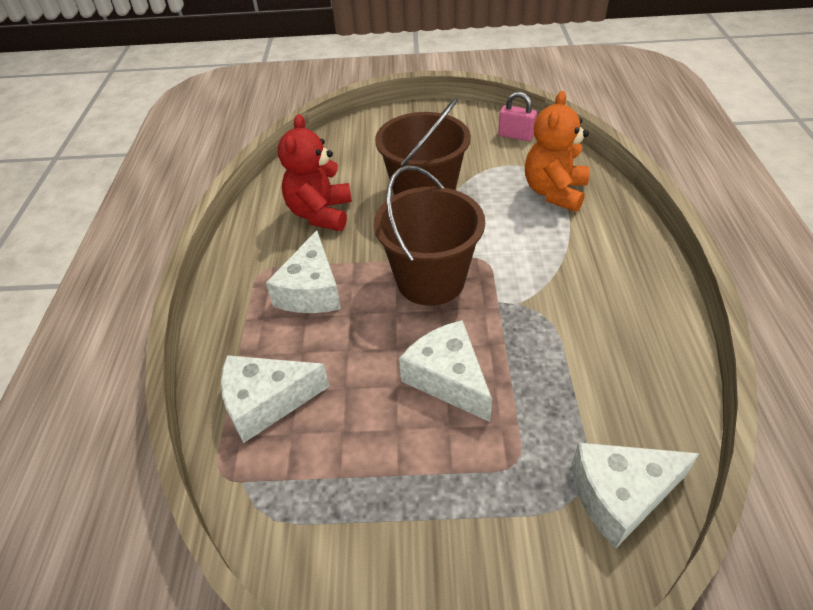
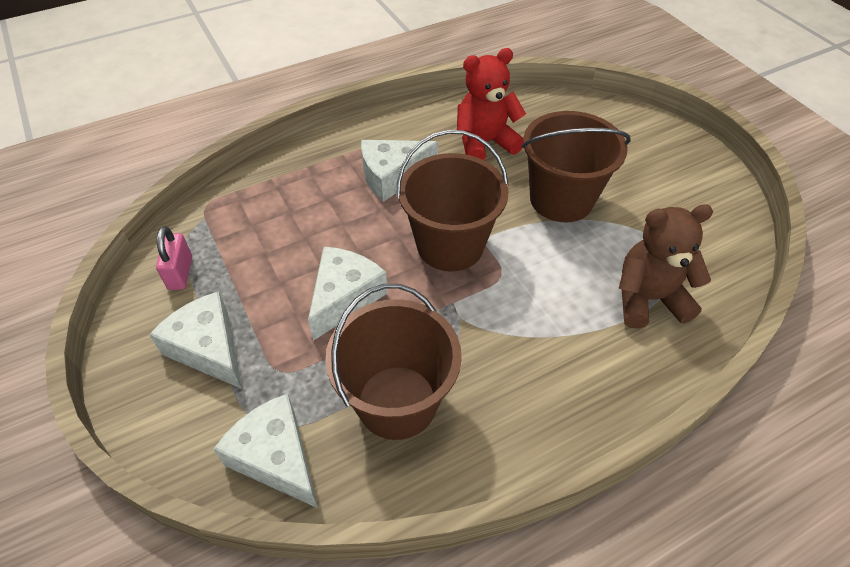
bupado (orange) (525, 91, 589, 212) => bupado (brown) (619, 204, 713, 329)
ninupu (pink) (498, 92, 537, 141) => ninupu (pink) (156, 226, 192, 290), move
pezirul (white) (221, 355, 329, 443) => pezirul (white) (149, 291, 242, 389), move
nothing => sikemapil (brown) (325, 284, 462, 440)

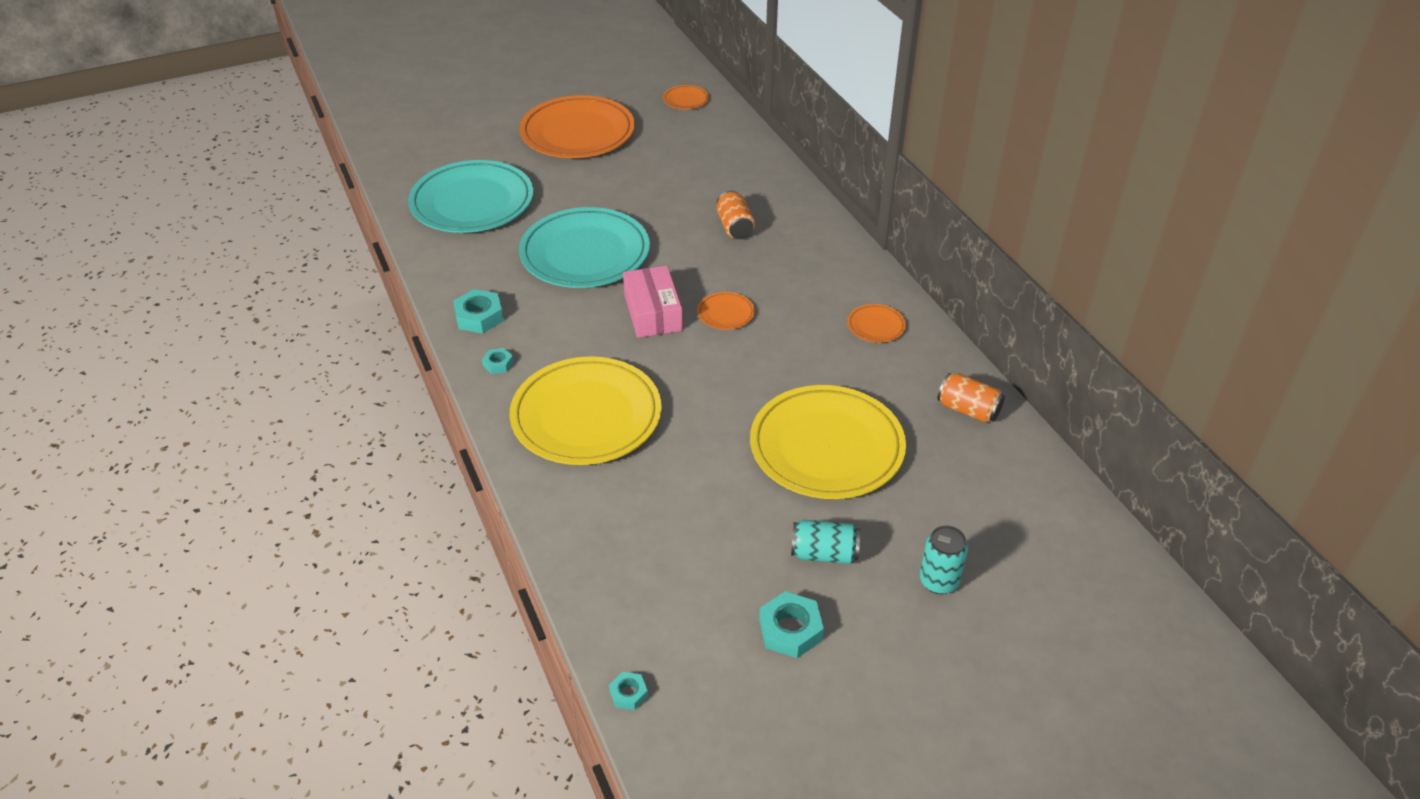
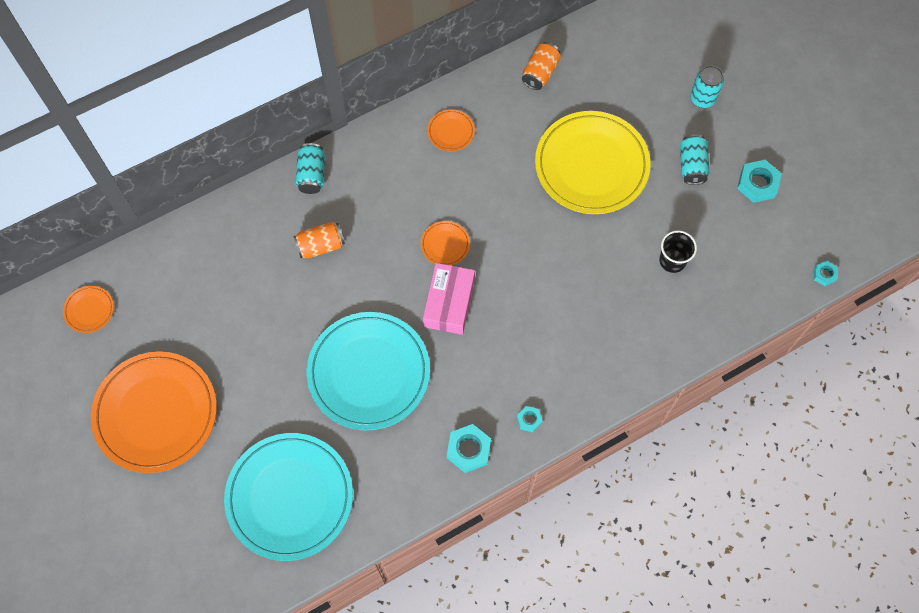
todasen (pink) (623, 266, 683, 338) => todasen (pink) (423, 263, 475, 335), 60 degrees counterclockwise
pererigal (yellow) (510, 356, 662, 465) => nothing
nothing => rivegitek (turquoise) (296, 143, 325, 194)
nothing => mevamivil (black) (659, 230, 697, 273)

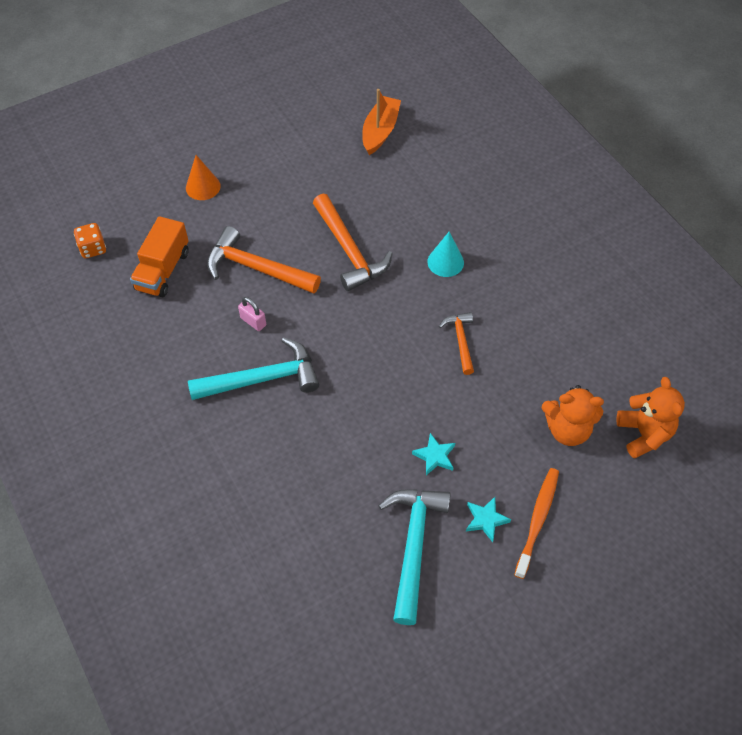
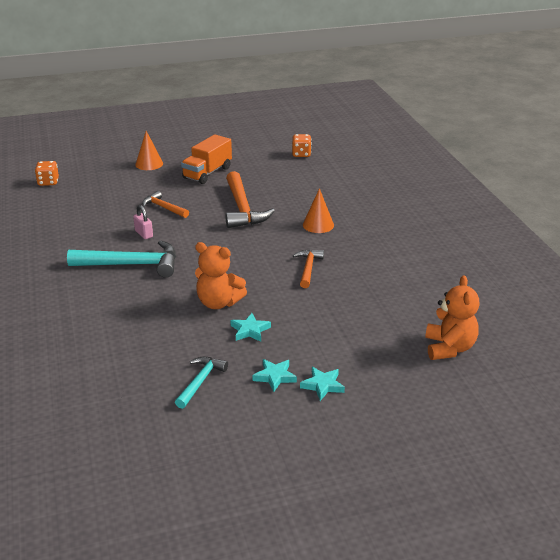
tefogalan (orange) (362, 89, 401, 155) => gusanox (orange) (292, 134, 311, 157)
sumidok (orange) (130, 216, 189, 297) => sumidok (orange) (181, 134, 232, 184), move
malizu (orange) (207, 226, 321, 294) => malizu (orange) (142, 191, 189, 218), x0.56
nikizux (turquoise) (428, 232, 464, 277) => nikizux (orange) (303, 188, 334, 233)
bupado (orange) (541, 385, 604, 446) => bupado (orange) (195, 242, 247, 309), move
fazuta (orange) (514, 468, 559, 579) => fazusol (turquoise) (300, 367, 345, 401)
malizu (turquoise) (378, 489, 451, 625) => malizu (turquoise) (175, 357, 228, 409), x0.56

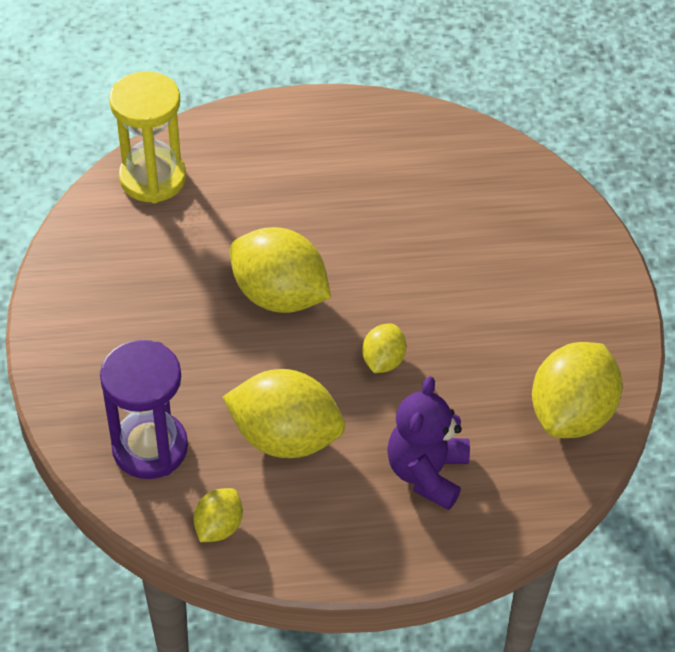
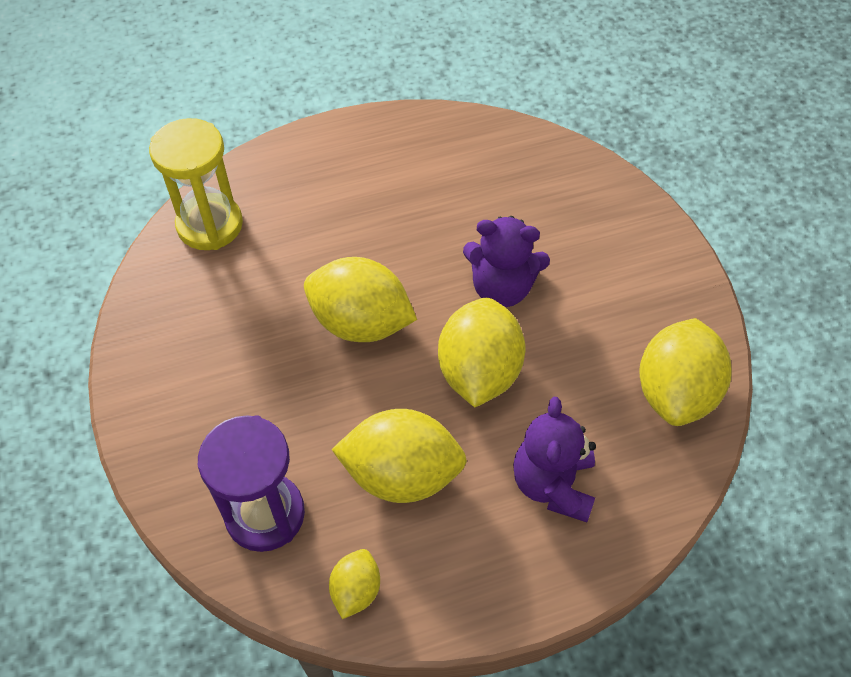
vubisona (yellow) (362, 324, 406, 373) => vubisona (yellow) (438, 298, 525, 407), x1.94
nothing => bupado (purple) (463, 216, 550, 307)

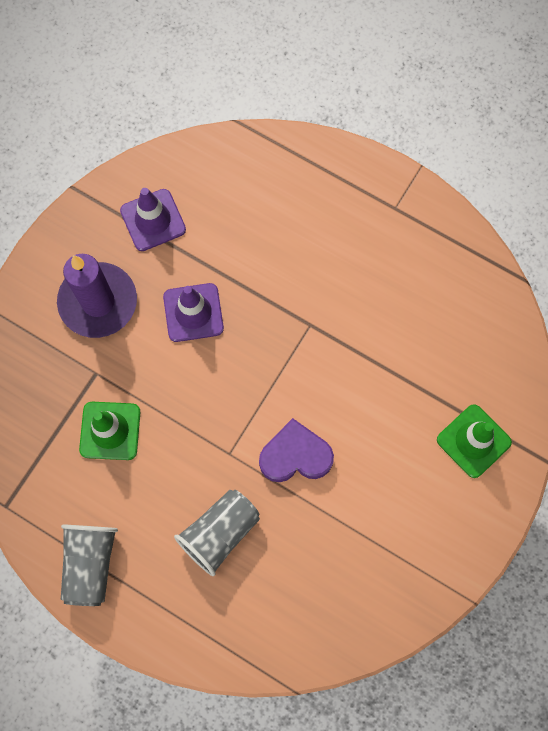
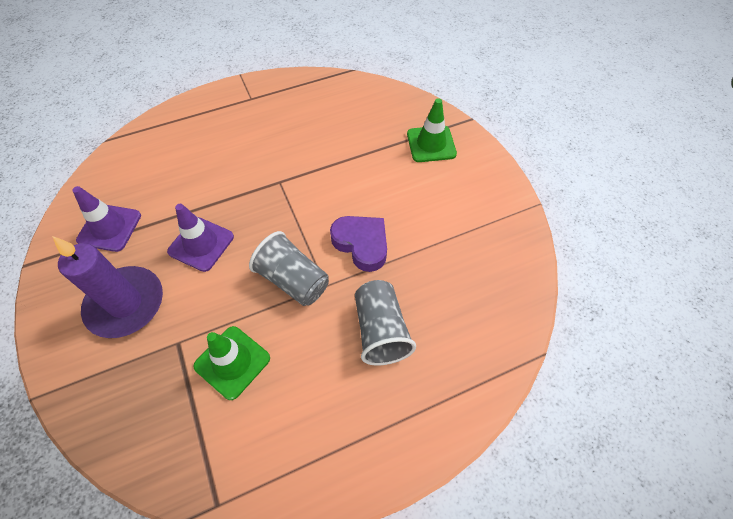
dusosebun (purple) (259, 418, 334, 482) => dusosebun (purple) (330, 216, 387, 272), 105 degrees clockwise
mevamivil (grey) (61, 524, 118, 606) => mevamivil (grey) (249, 231, 329, 306), move

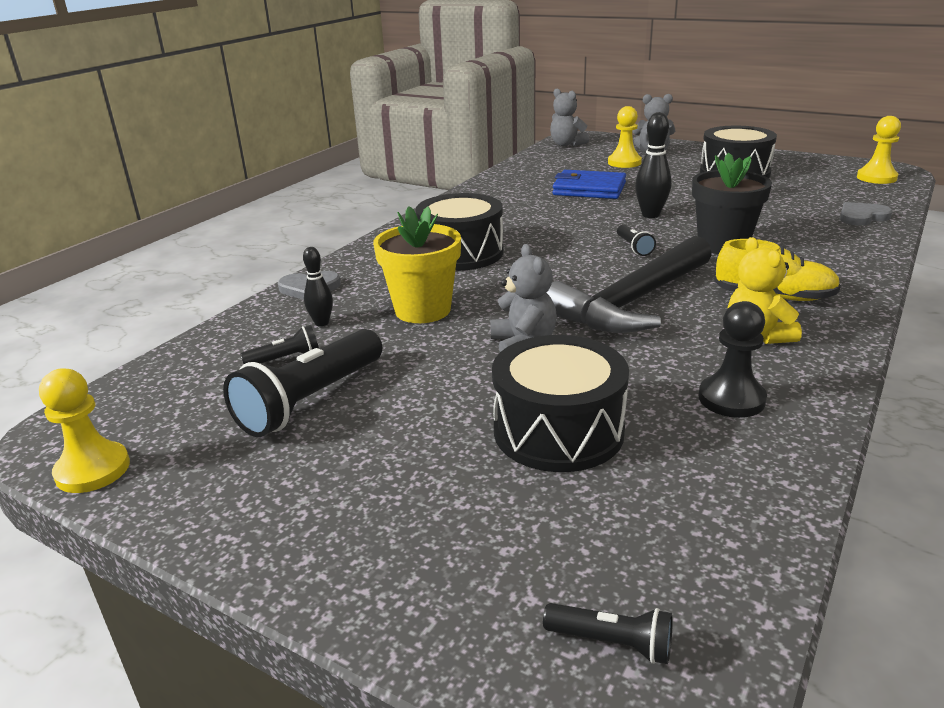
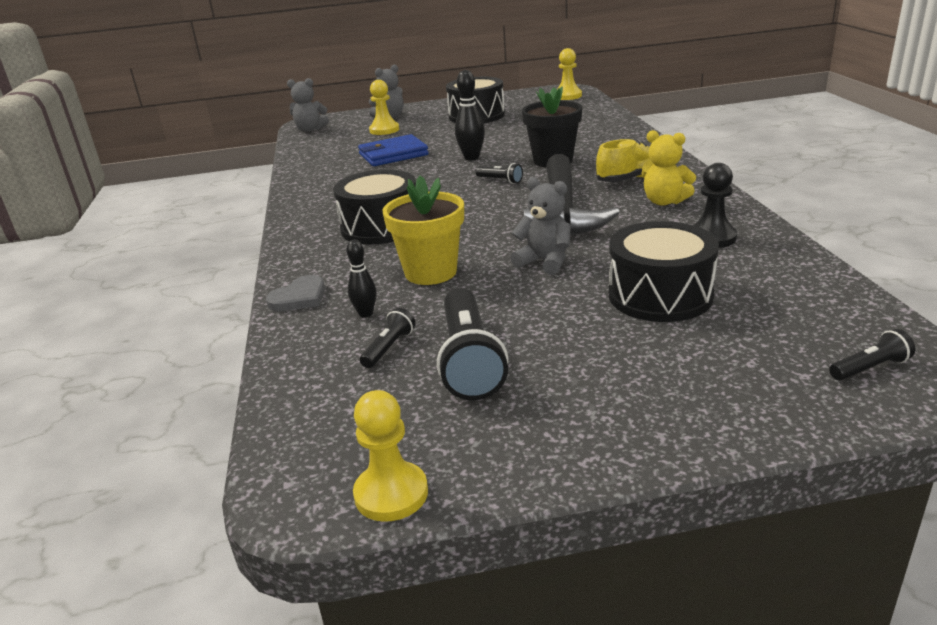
dusosebun (grey) (840, 202, 892, 226) => nothing

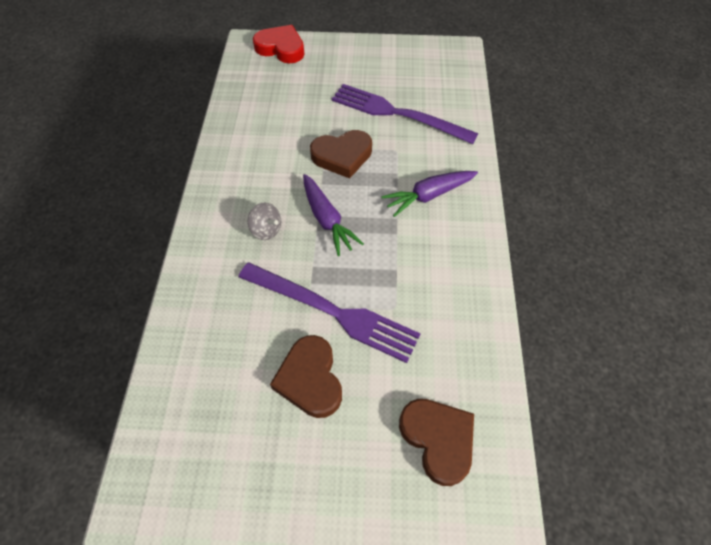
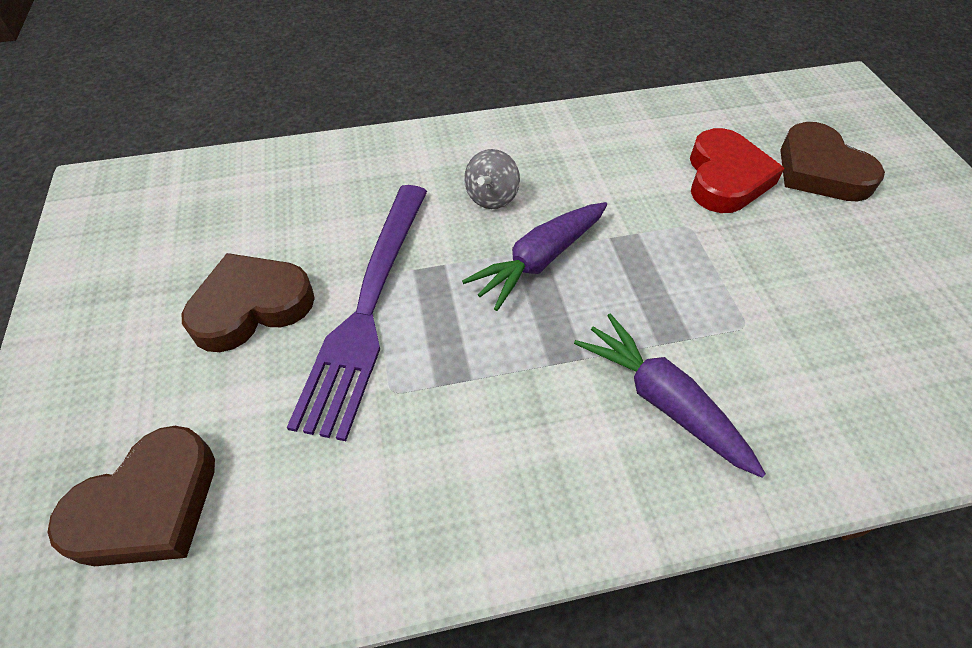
dusosebun (red) (253, 25, 305, 63) => dusosebun (red) (690, 128, 785, 213), move
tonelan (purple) (332, 84, 478, 144) => nothing
dusosebun (brown) (310, 130, 372, 179) => dusosebun (brown) (780, 122, 885, 202), move

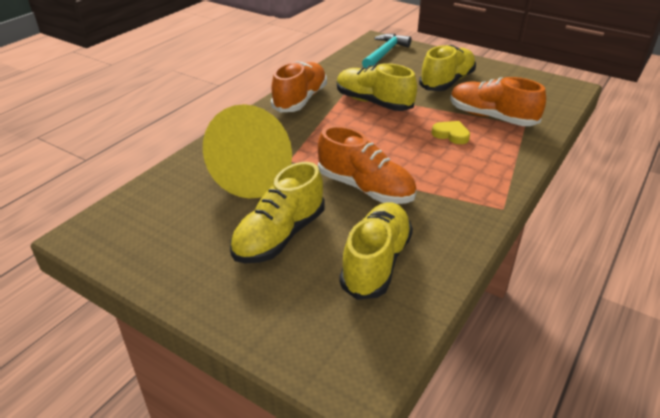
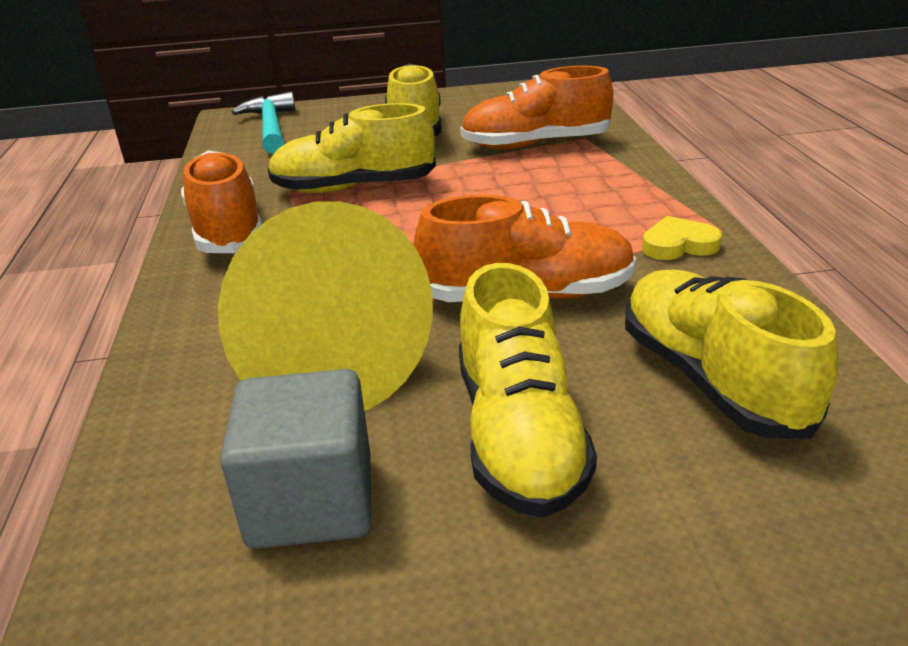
dusosebun (yellow) (432, 121, 470, 144) => dusosebun (yellow) (642, 216, 722, 260), move
nothing => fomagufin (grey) (220, 369, 371, 549)

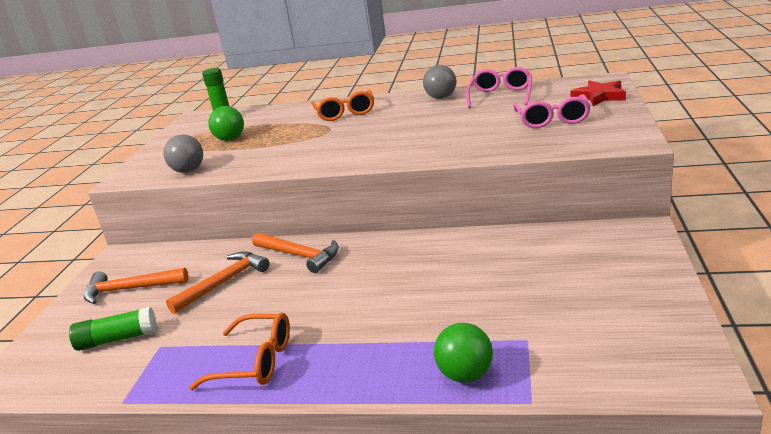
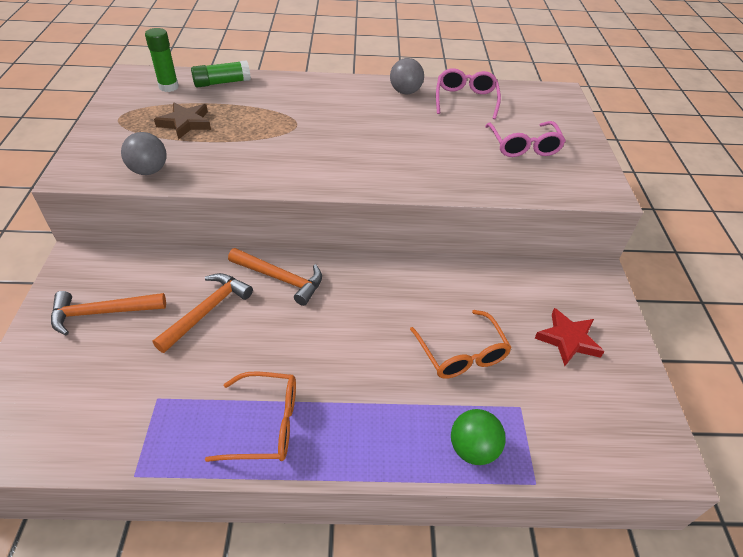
fazusol (red) (571, 80, 626, 106) => fazusol (red) (535, 308, 605, 366), move
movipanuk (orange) (311, 90, 374, 121) => movipanuk (orange) (410, 310, 512, 379), move
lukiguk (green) (208, 106, 244, 141) => fazusol (brown) (154, 103, 211, 140)
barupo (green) (69, 307, 157, 351) => barupo (green) (191, 60, 251, 87), move

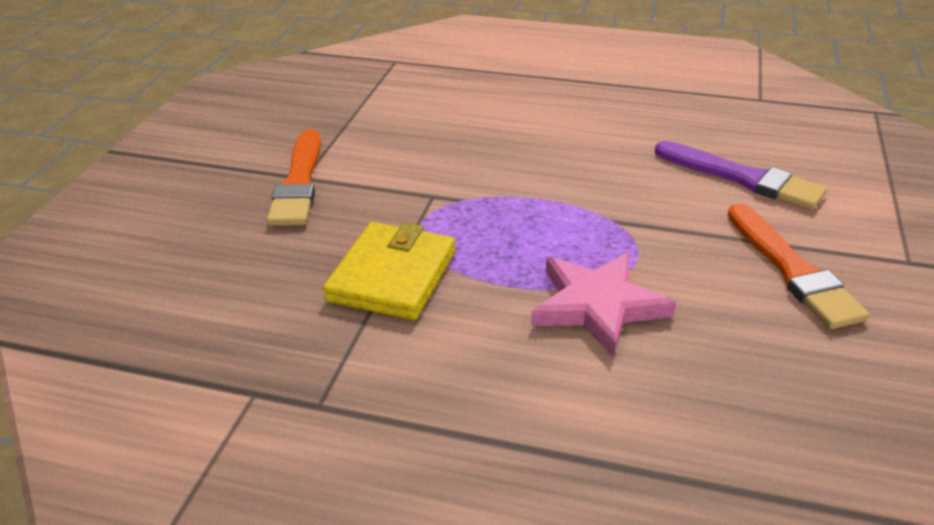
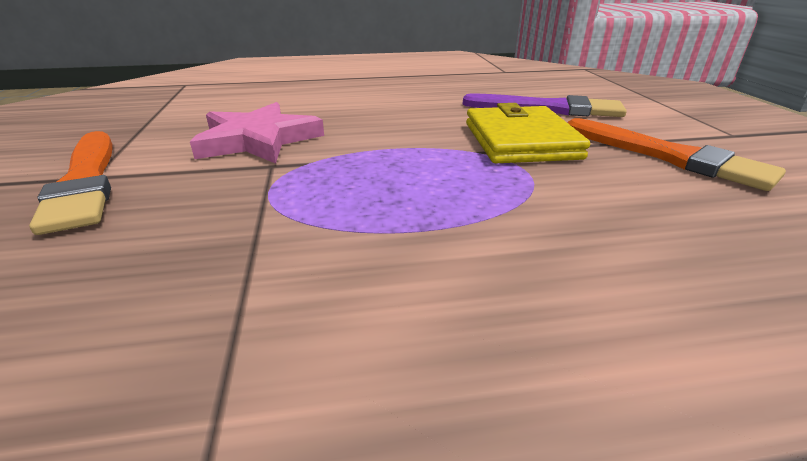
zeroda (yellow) (323, 222, 456, 320) => zeroda (yellow) (466, 103, 590, 163), move
fazusol (pink) (531, 252, 676, 358) => fazusol (pink) (190, 102, 324, 164), move

